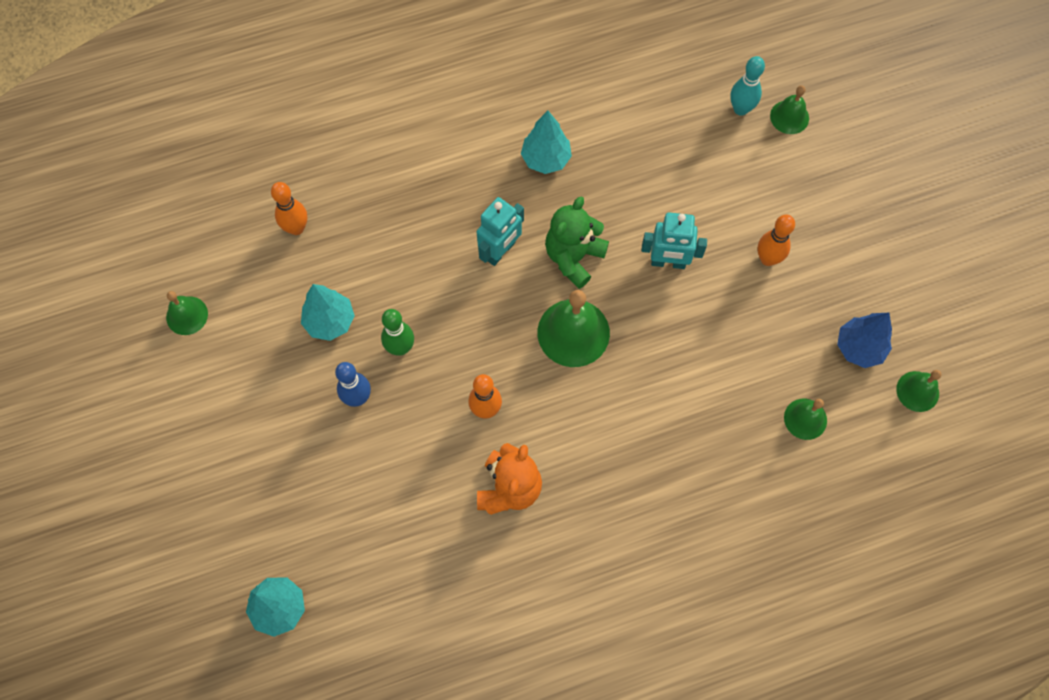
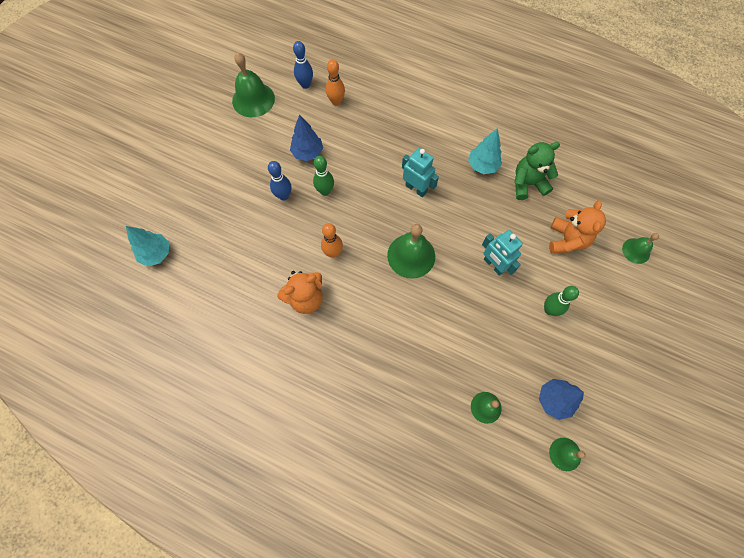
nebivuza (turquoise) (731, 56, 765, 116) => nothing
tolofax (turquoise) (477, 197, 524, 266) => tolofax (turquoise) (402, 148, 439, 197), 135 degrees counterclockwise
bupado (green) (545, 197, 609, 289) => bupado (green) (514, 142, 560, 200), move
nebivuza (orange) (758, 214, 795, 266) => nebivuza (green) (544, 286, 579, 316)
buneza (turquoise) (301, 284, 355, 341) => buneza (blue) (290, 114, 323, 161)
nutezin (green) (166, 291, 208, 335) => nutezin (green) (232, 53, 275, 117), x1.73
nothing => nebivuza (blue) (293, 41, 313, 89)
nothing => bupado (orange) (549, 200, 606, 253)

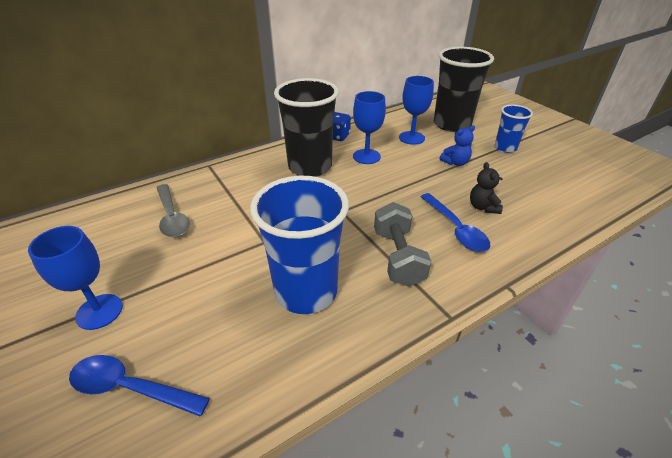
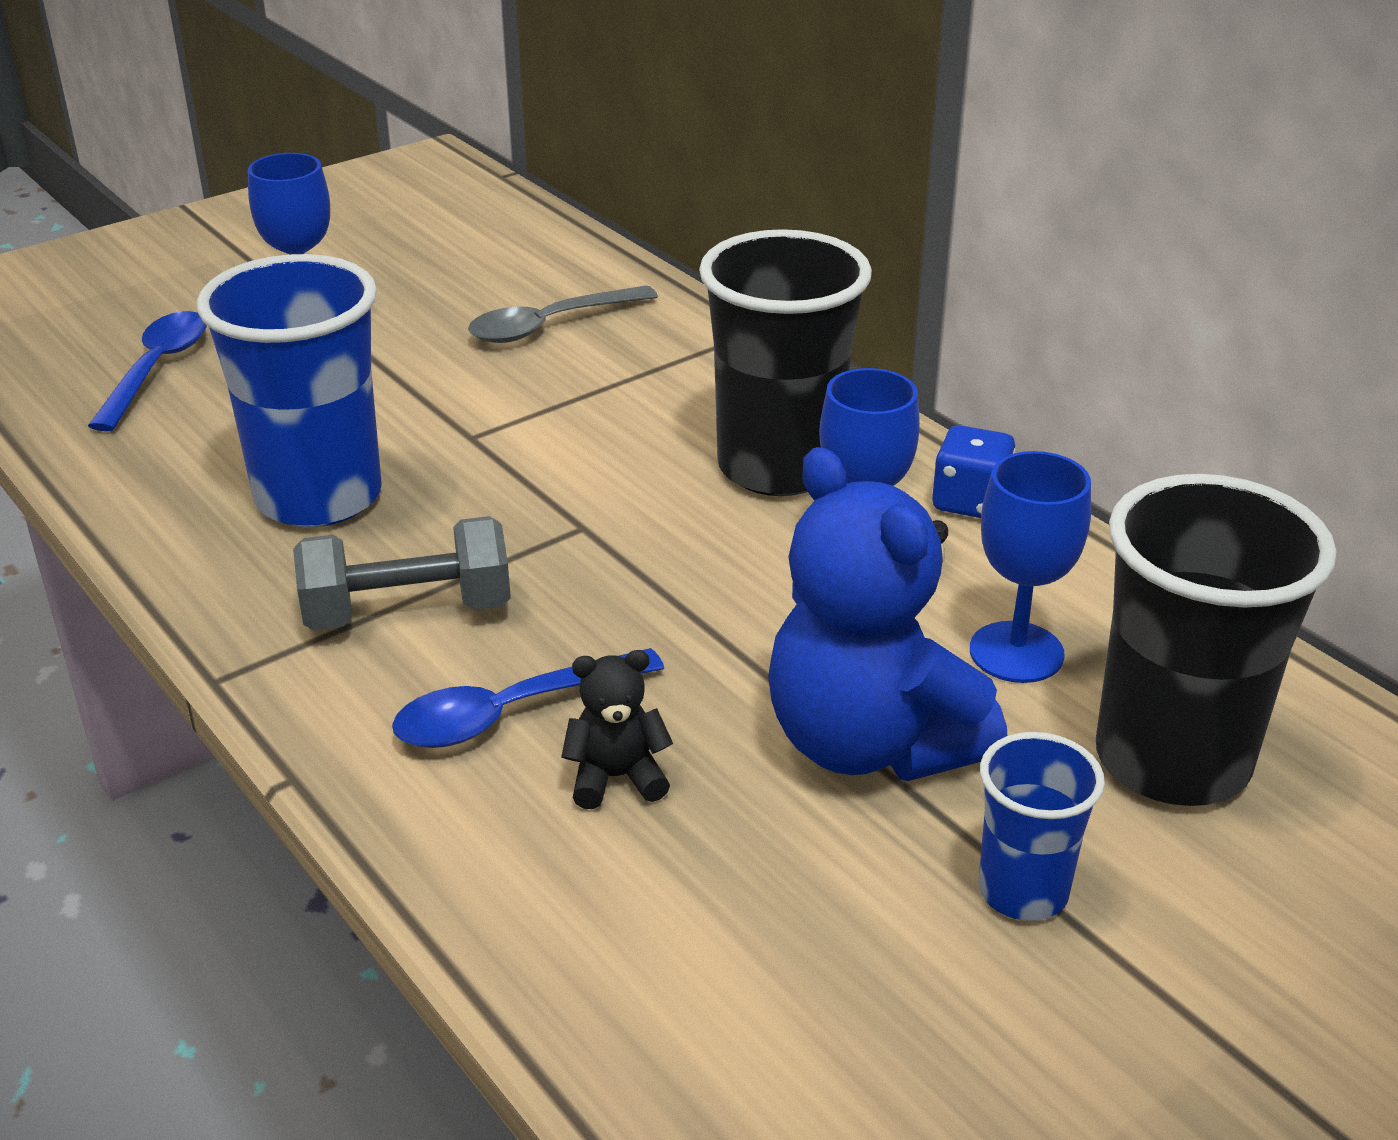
bupado (blue) (439, 125, 475, 166) => bupado (blue) (768, 447, 1007, 781), x2.26

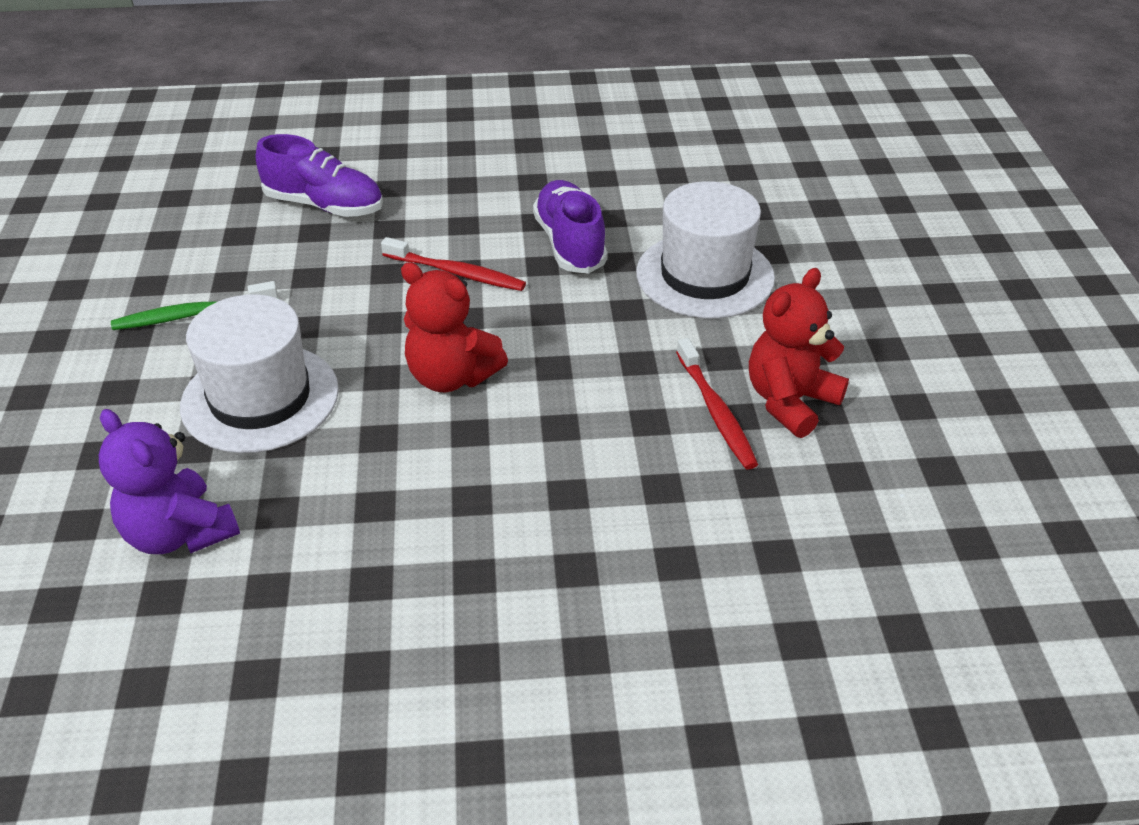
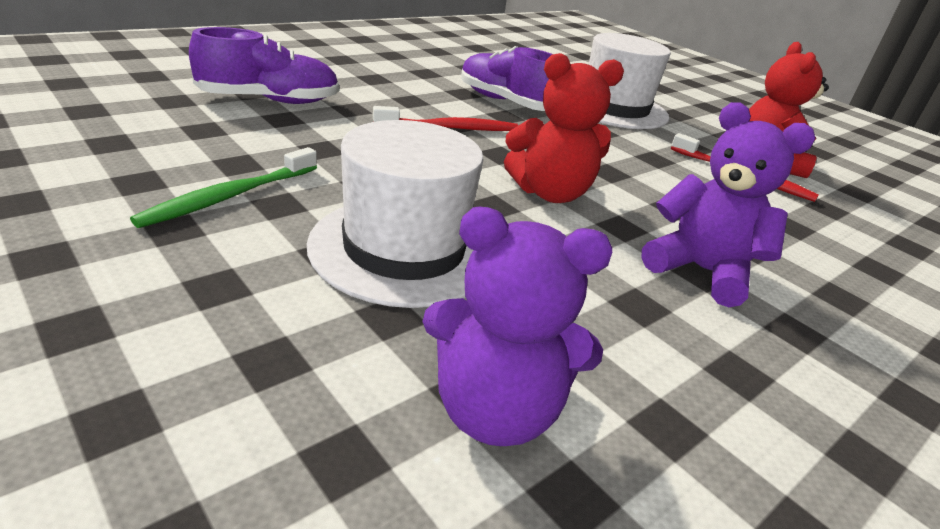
nothing => bupado (purple) (641, 102, 815, 307)

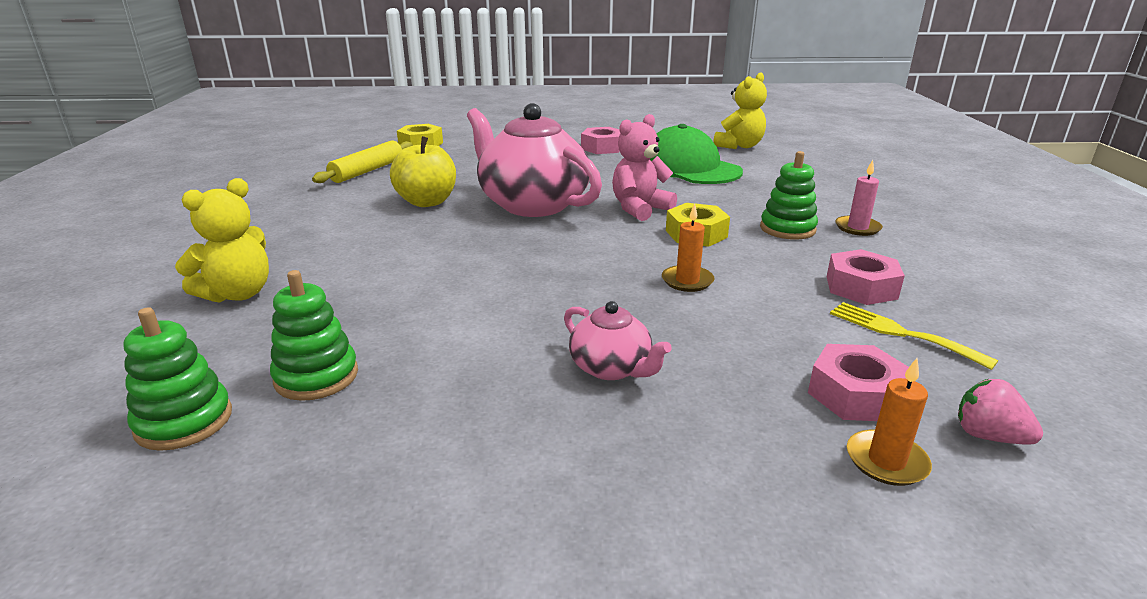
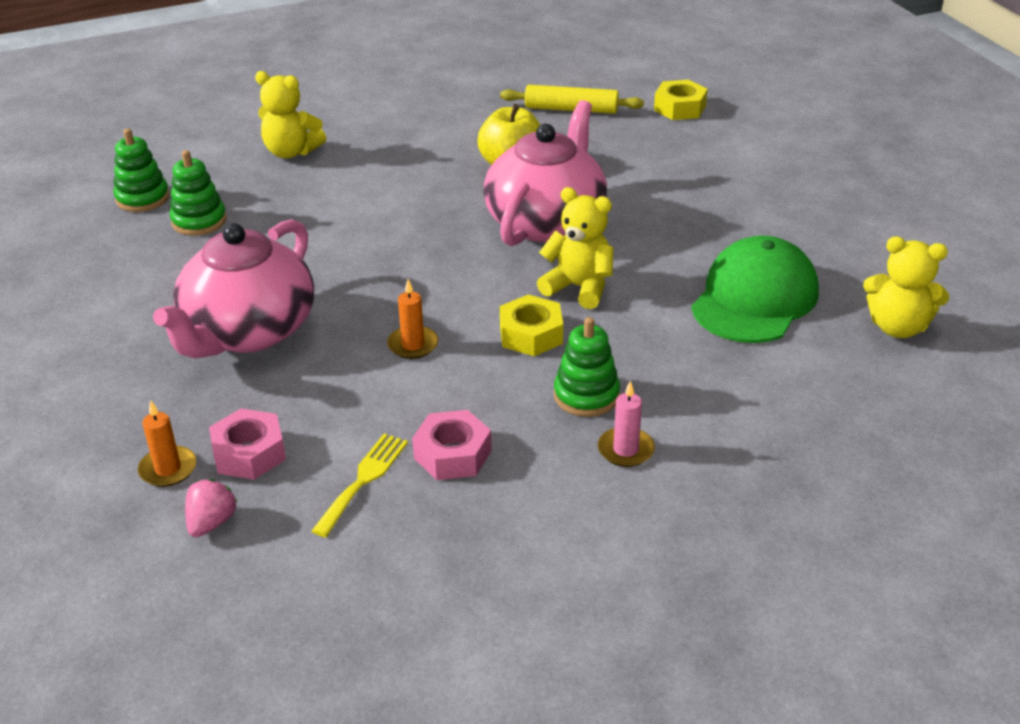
bupado (pink) (612, 114, 677, 221) => bupado (yellow) (537, 187, 613, 309)
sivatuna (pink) (581, 127, 620, 154) => nothing
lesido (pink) (564, 301, 672, 380) => lesido (pink) (153, 219, 314, 358), x2.13

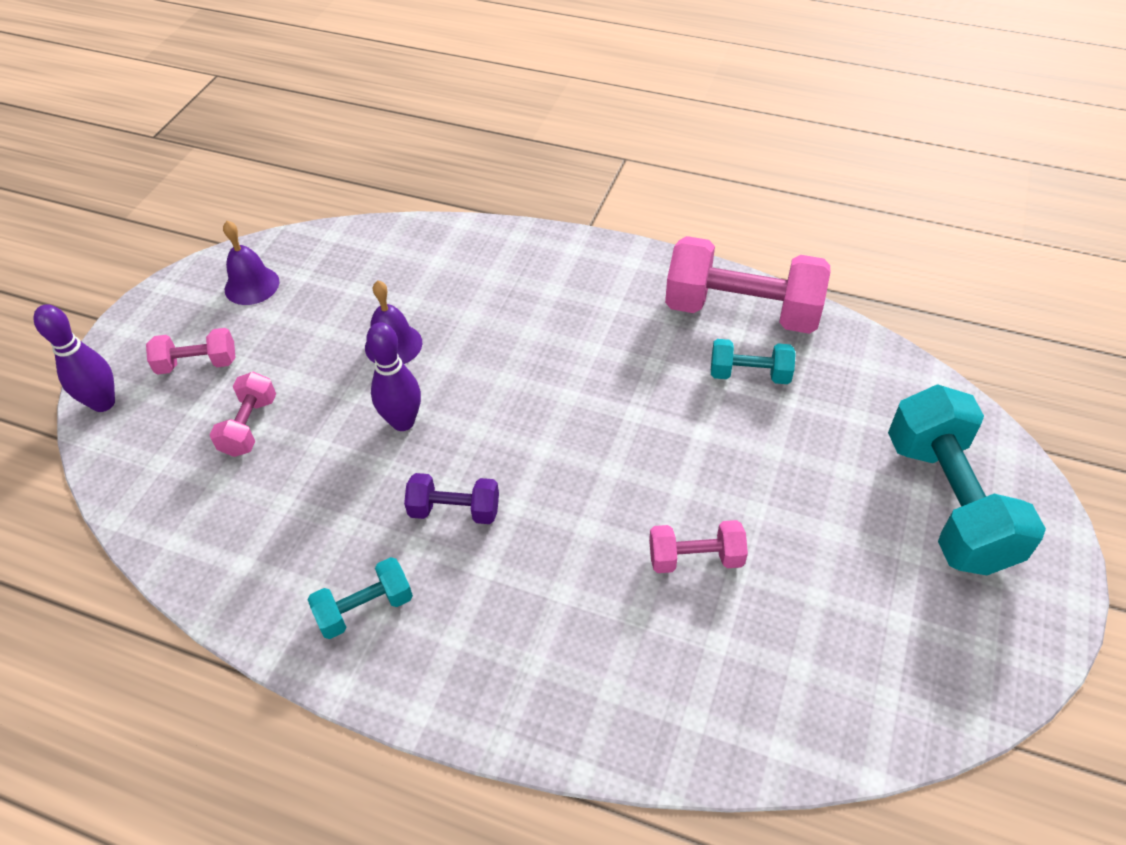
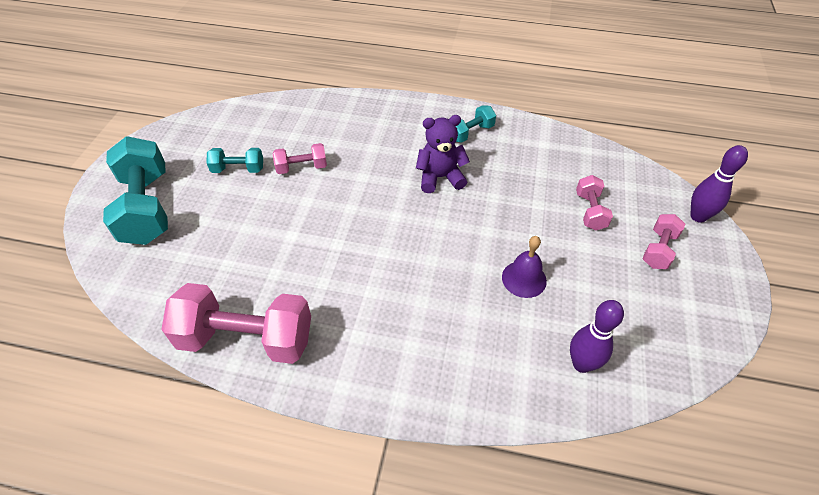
nutezin (purple) (223, 221, 279, 305) => nothing
nebivuza (purple) (366, 322, 421, 431) => nebivuza (purple) (570, 300, 624, 373), move
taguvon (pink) (146, 328, 236, 375) => taguvon (pink) (642, 214, 685, 269), 45 degrees counterclockwise
taguvon (turquoise) (711, 339, 796, 384) => taguvon (turquoise) (206, 148, 263, 173), move
taguvon (purple) (404, 473, 499, 524) => bupado (purple) (416, 115, 470, 193)

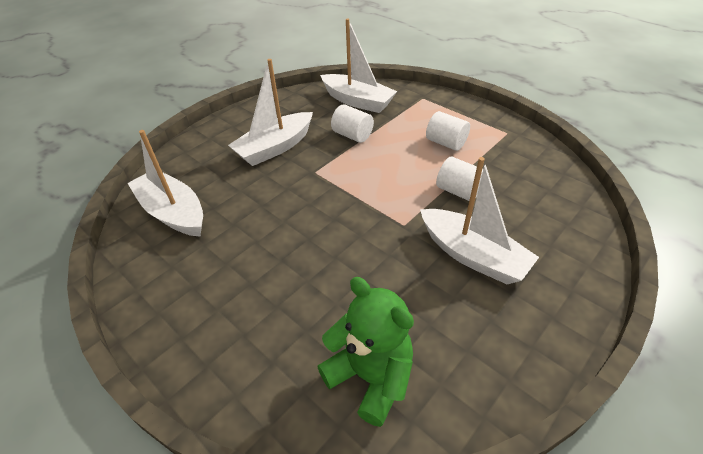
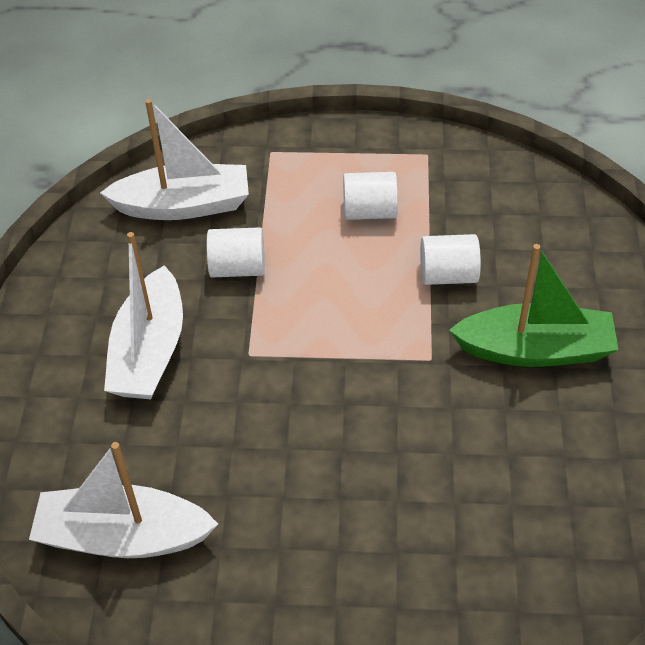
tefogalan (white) (420, 157, 539, 284) => tefogalan (green) (449, 244, 618, 367)
bupado (green) (317, 277, 414, 427) => nothing

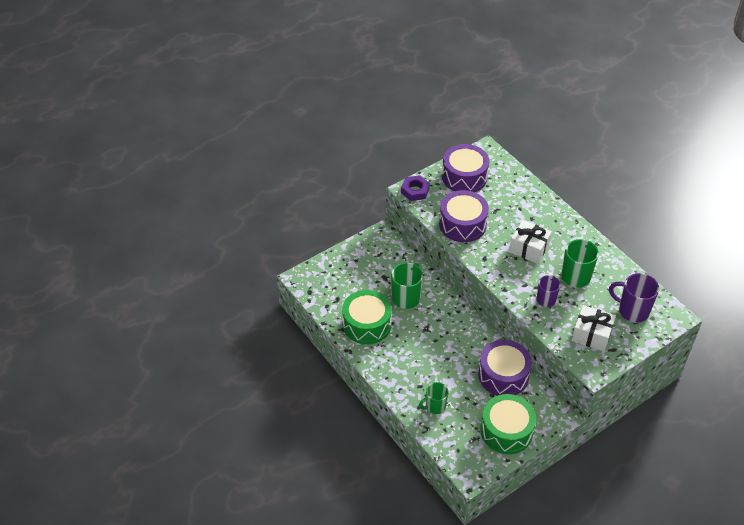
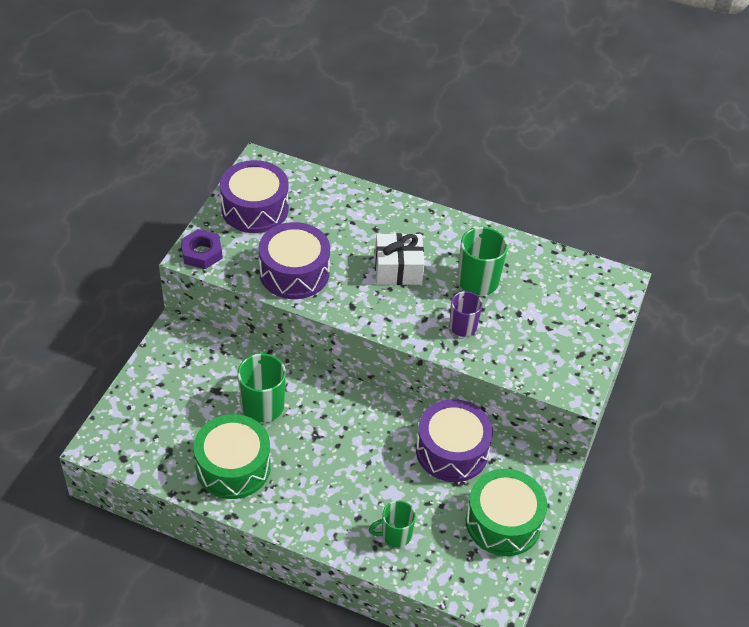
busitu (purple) (609, 273, 659, 323) => nothing
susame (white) (572, 305, 616, 351) => nothing
busitu (green) (419, 382, 448, 414) => busitu (green) (369, 501, 416, 548), 45 degrees clockwise

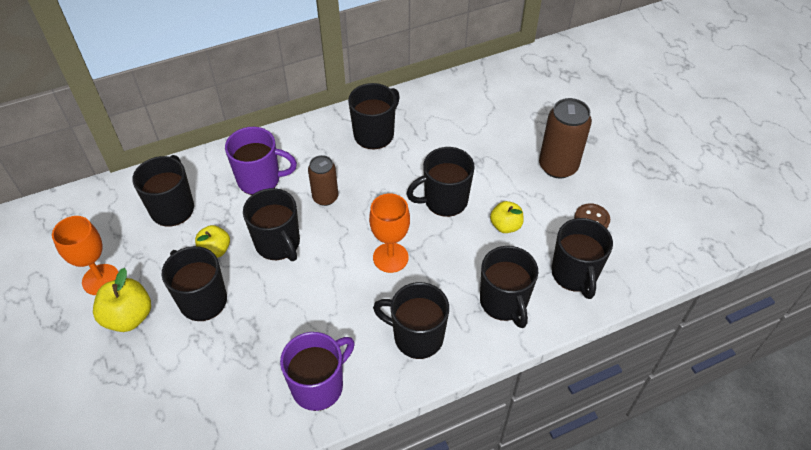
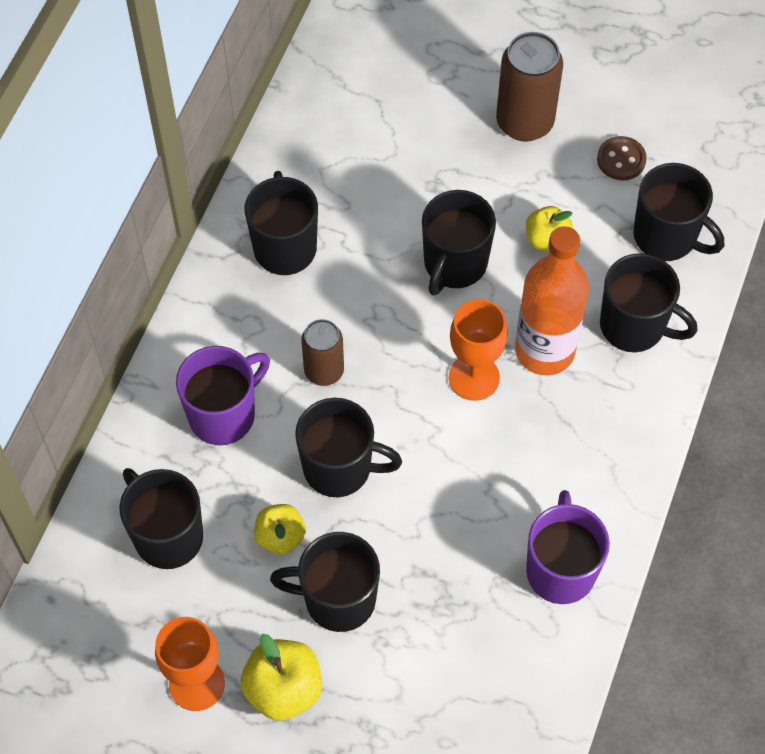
busitu (black) (373, 282, 449, 359) => nothing
nothing => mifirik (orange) (515, 226, 589, 375)

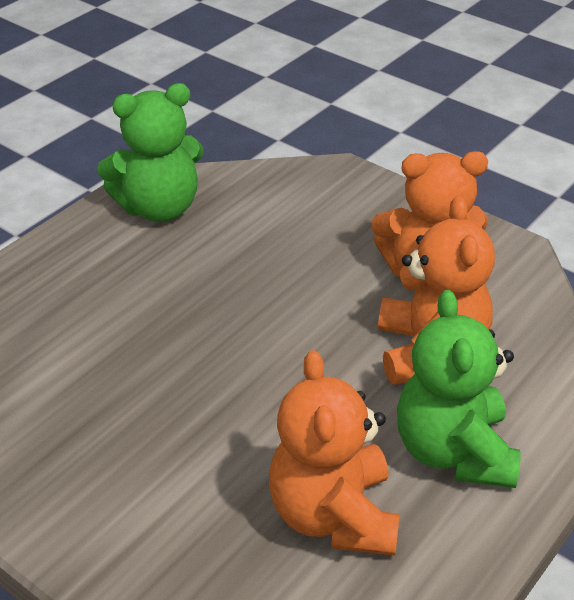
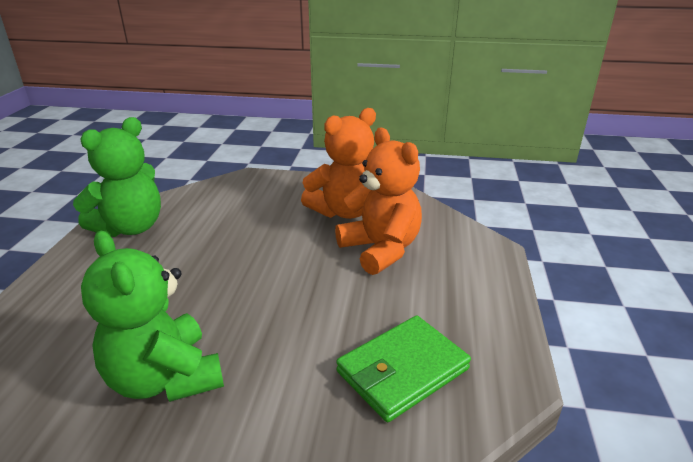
bupado (green) (397, 290, 521, 488) => bupado (green) (81, 231, 224, 402), move
bupado (orange) (269, 350, 400, 555) => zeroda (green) (336, 316, 471, 422)

